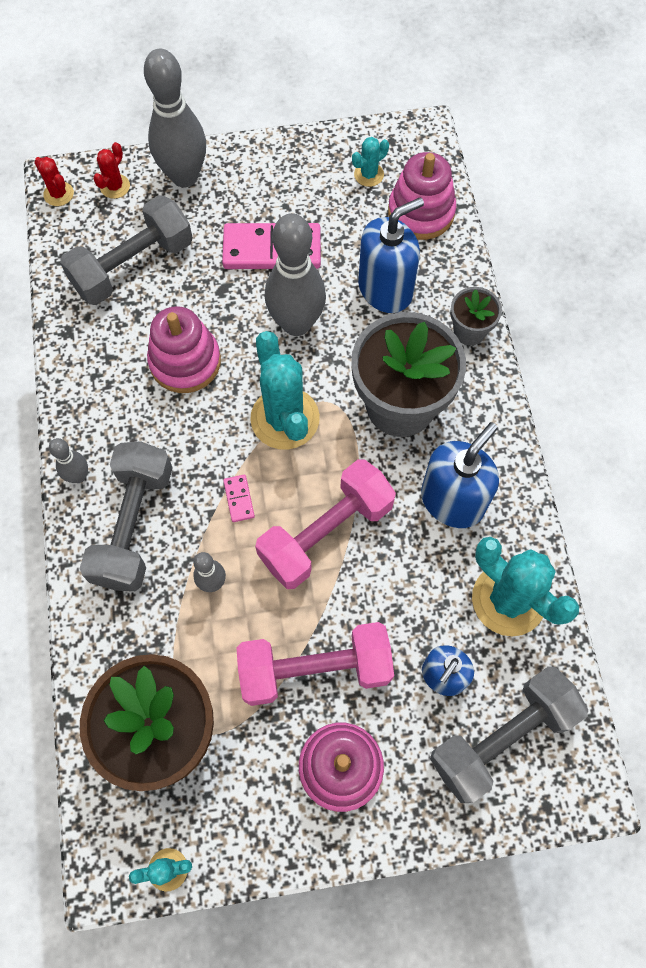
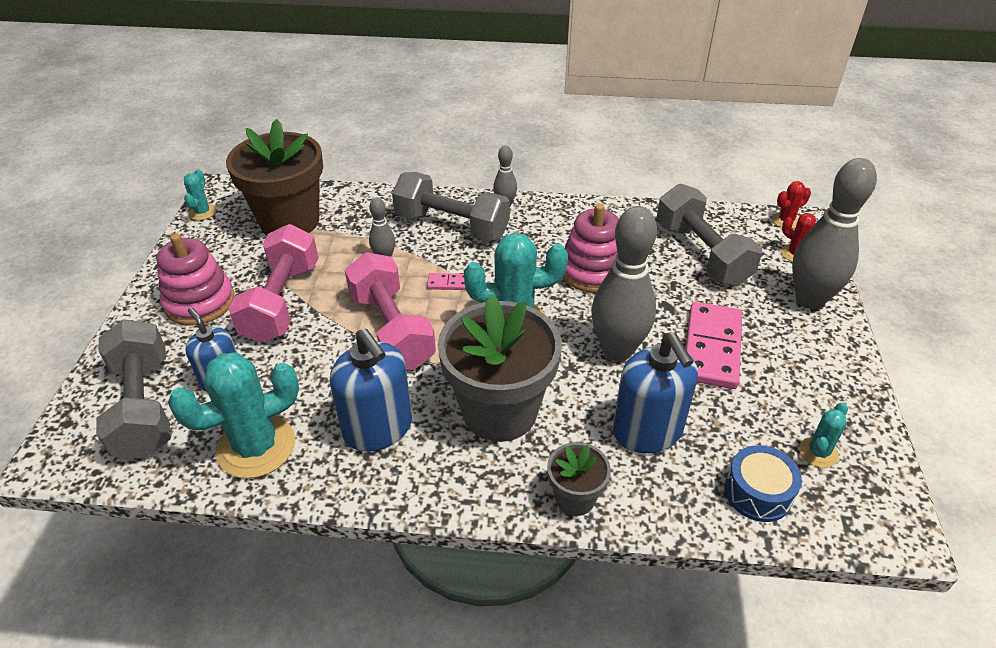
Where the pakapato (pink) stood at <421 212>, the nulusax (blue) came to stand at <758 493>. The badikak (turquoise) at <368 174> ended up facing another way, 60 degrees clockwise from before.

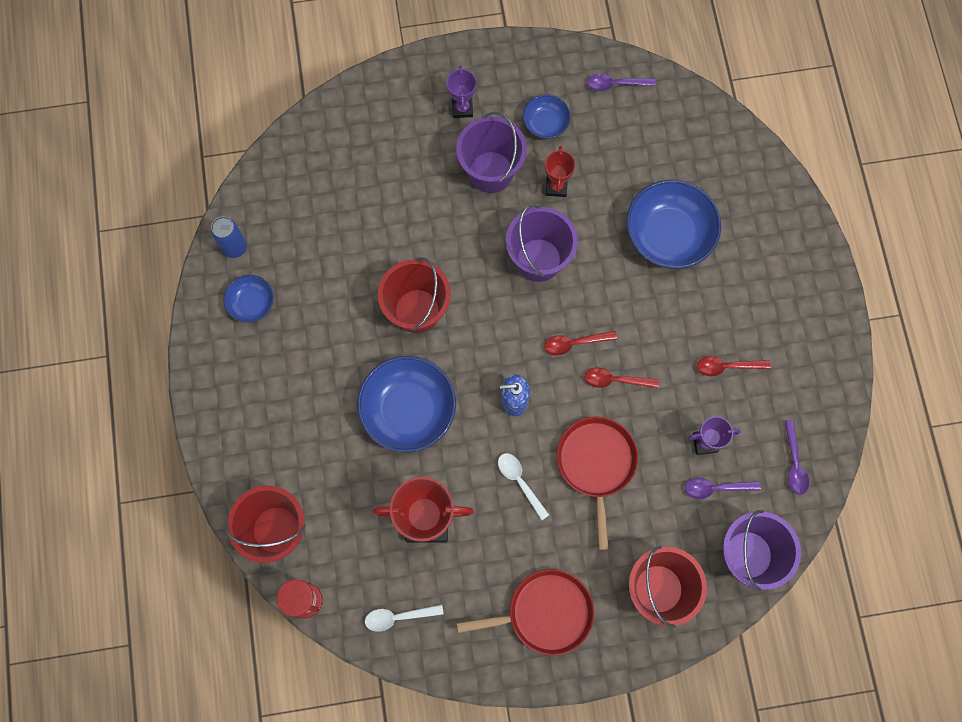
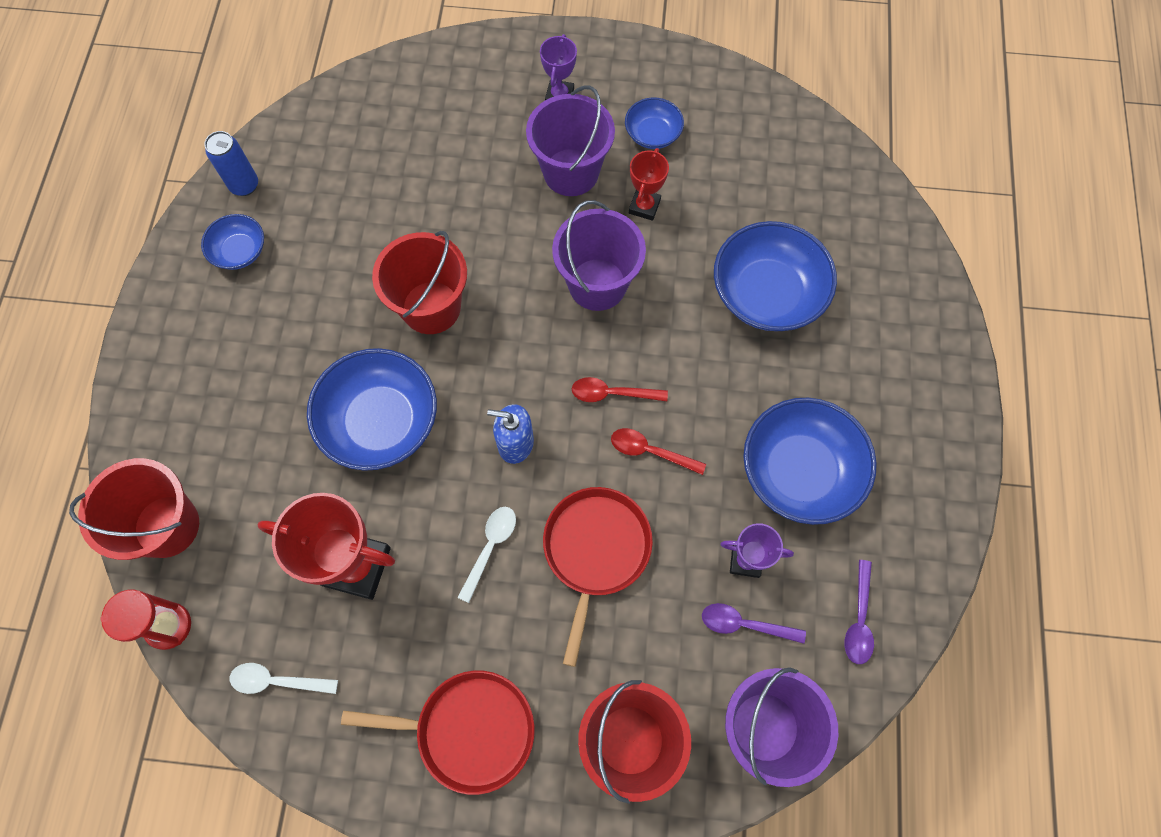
The second view lost the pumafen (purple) at <615 84>. Where the pumafen (red) stood at <727 367>, the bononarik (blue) came to stand at <799 471>. The pumafen (white) at <520 482> ended up facing another way, 45 degrees clockwise from before.

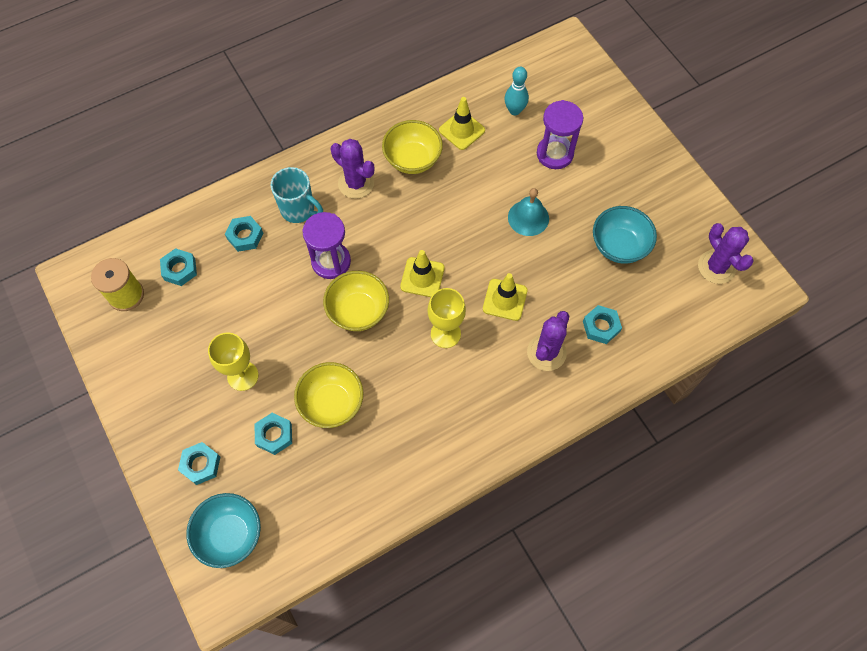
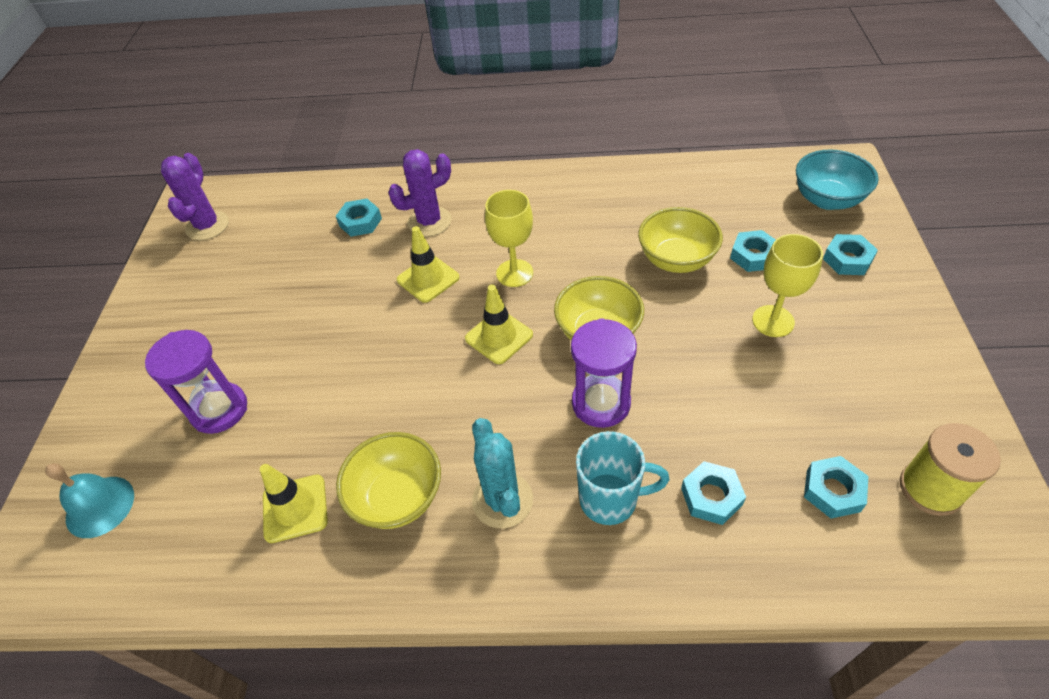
The second view lost the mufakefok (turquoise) at <514 110>. The second view lost the bononarik (turquoise) at <619 246>. The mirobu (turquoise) ended up elsewhere, having gone from <528 218> to <100 506>. What was the badikak (purple) at <356 183> turned into the badikak (turquoise) at <502 500>. The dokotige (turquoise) at <298 210> ended up facing another way, 120 degrees clockwise from before.

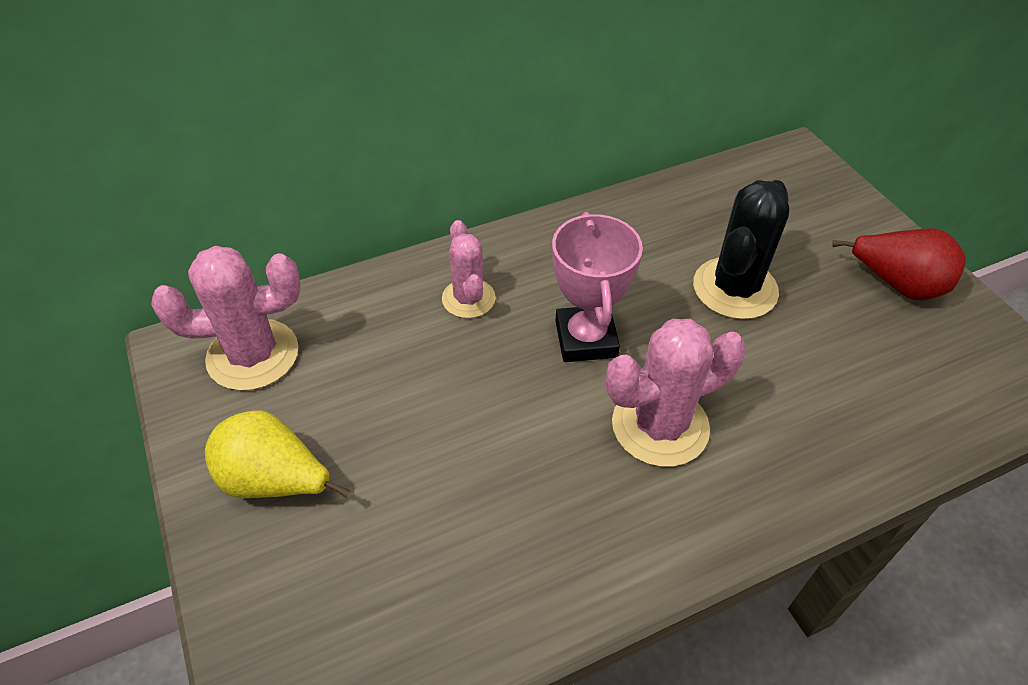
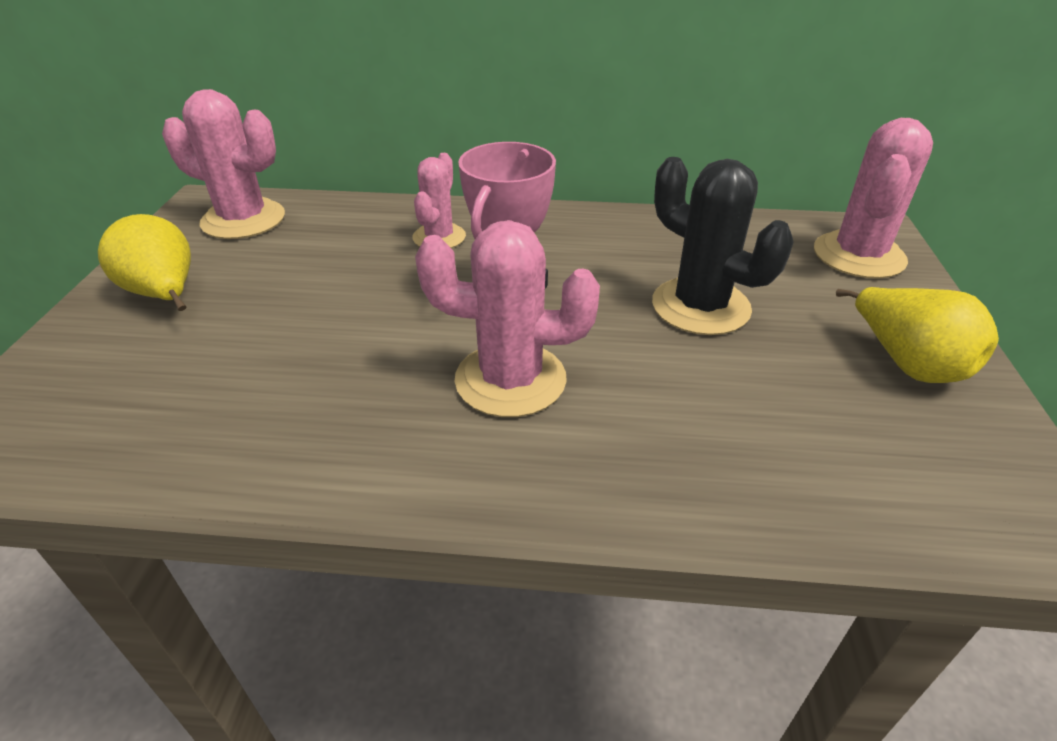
The second view gained the badikak (pink) at <858 255>. What was the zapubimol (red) at <897 284> turned into the zapubimol (yellow) at <907 363>. The badikak (black) at <735 288> ended up facing another way, 75 degrees clockwise from before.

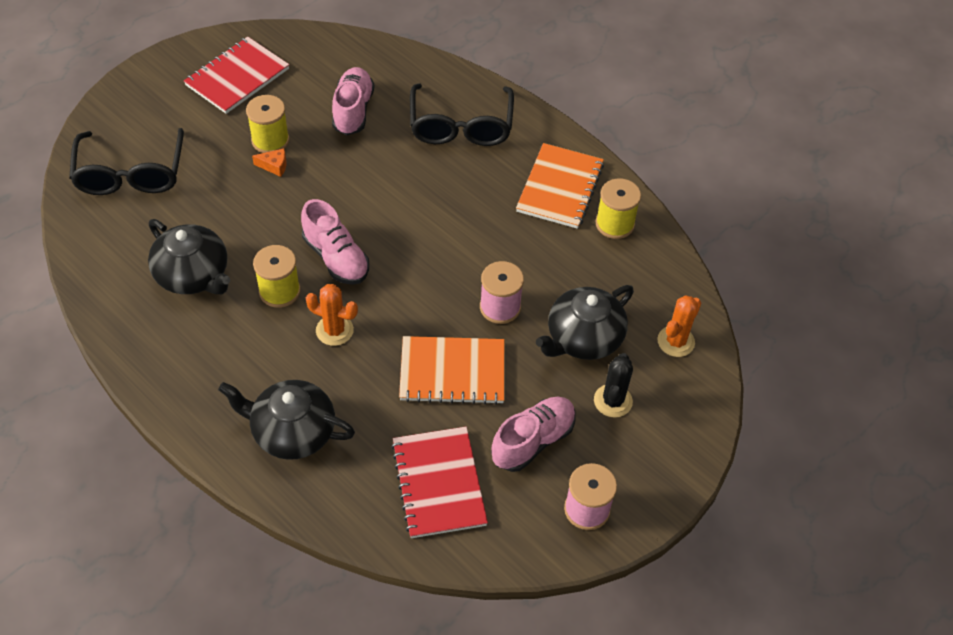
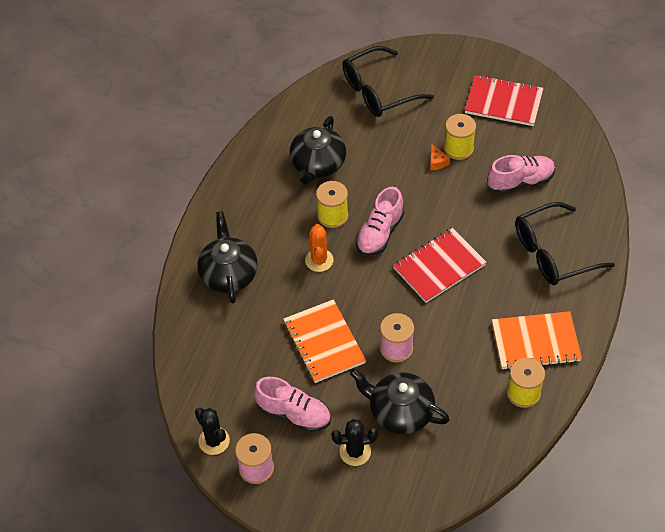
The second view lost the badikak (orange) at <676 341>. The second view gained the badikak (black) at <214 441>. The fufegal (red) ended up elsewhere, having gone from <438 483> to <439 266>.

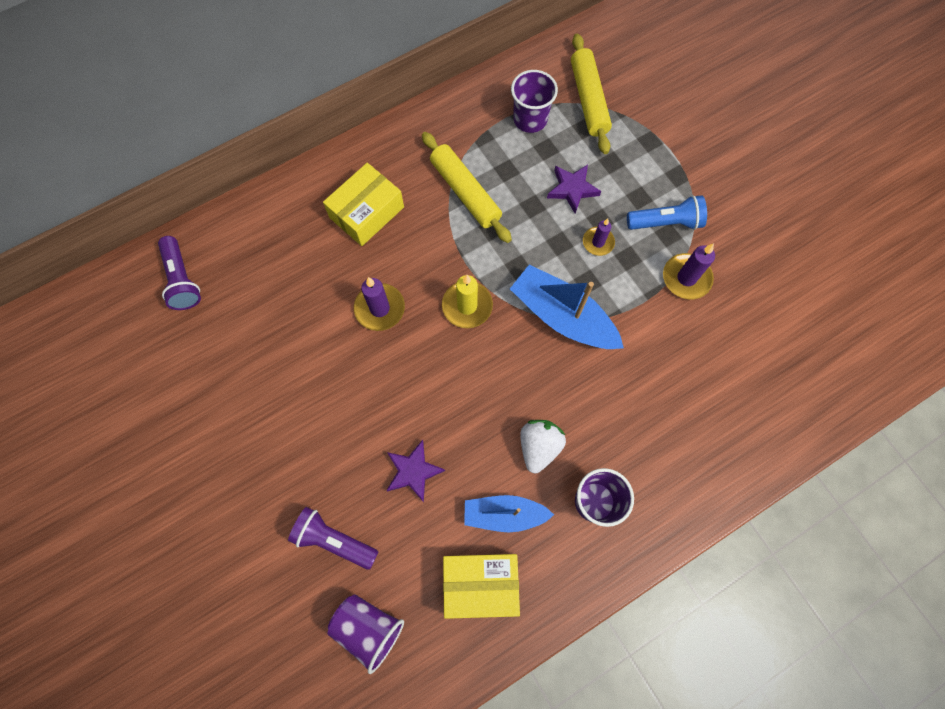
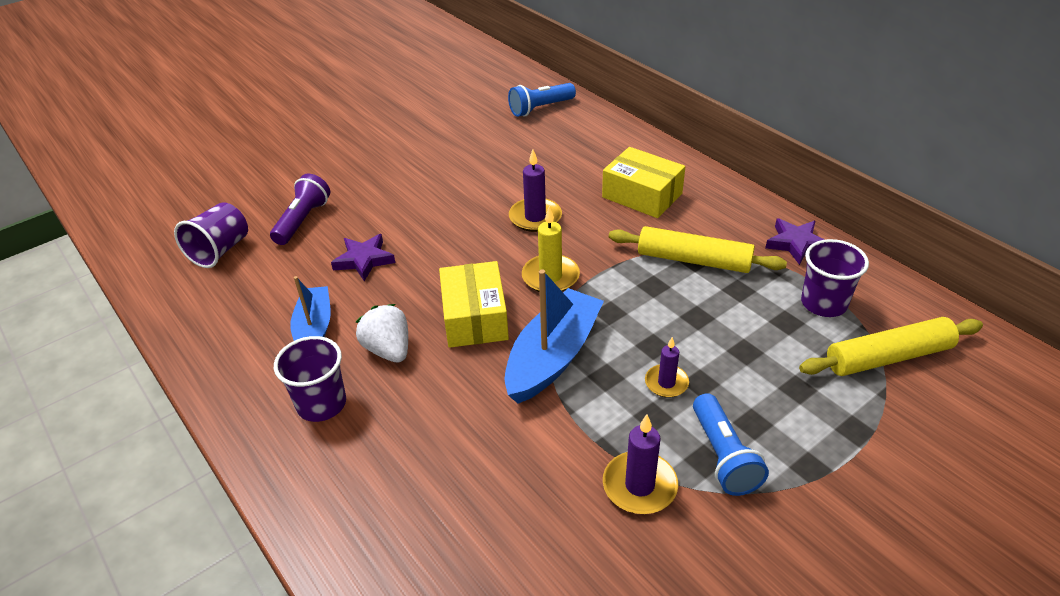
The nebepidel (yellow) ended up elsewhere, having gone from <480 584> to <475 317>. The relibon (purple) ended up elsewhere, having gone from <572 189> to <796 244>. What was the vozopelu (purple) at <182 280> turned into the vozopelu (blue) at <540 108>. The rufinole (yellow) at <465 192> ended up facing another way, 60 degrees clockwise from before. The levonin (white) at <539 446> ended up facing another way, 135 degrees counterclockwise from before.

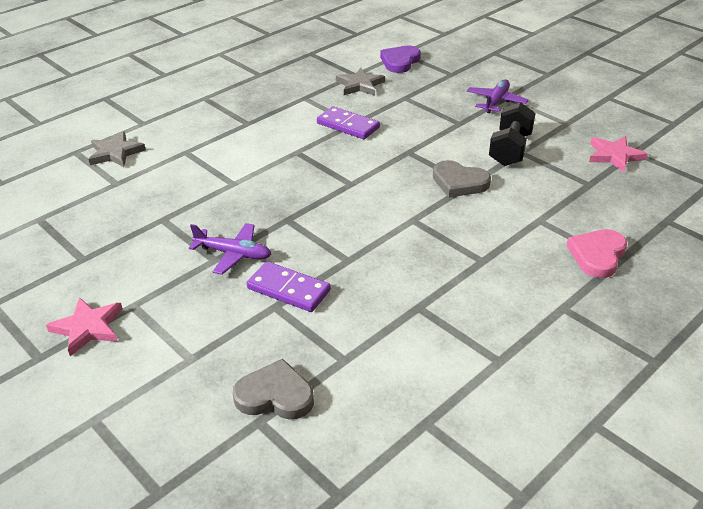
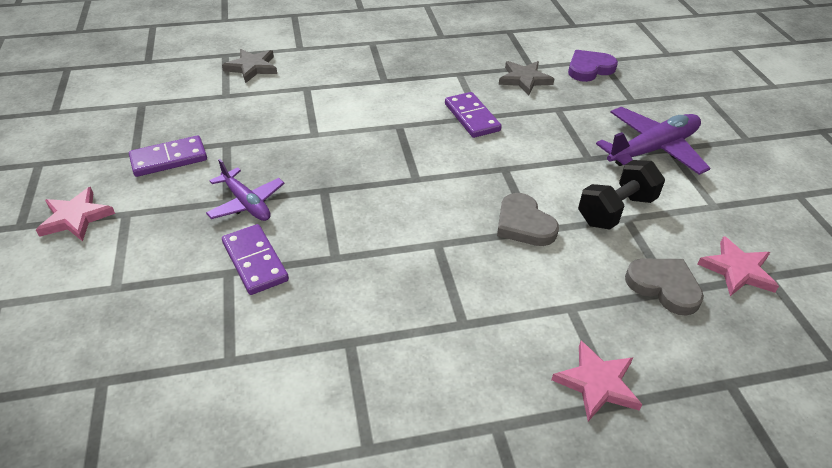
The second view gained the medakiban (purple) at <169 159>. The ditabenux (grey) ended up elsewhere, having gone from <275 395> to <664 287>. Where the ditabenux (pink) stood at <597 255>, the relibon (pink) came to stand at <597 383>. The size of the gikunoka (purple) at <496 102> changed by a factor of 1.60.

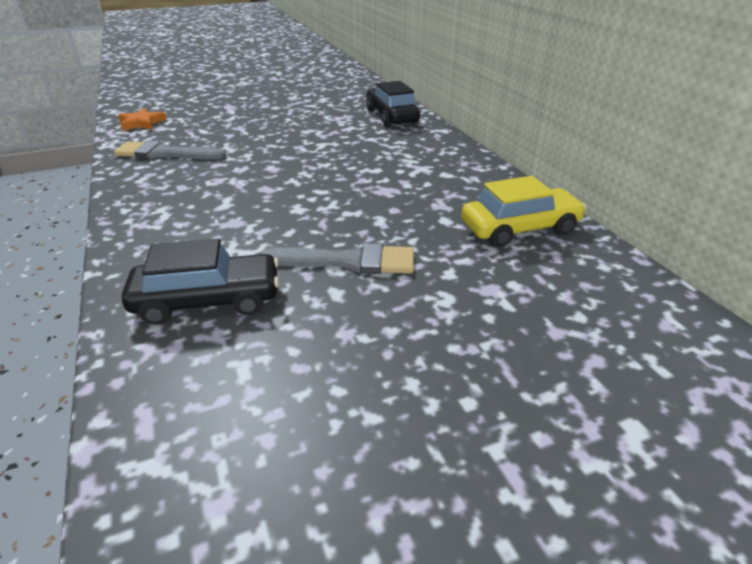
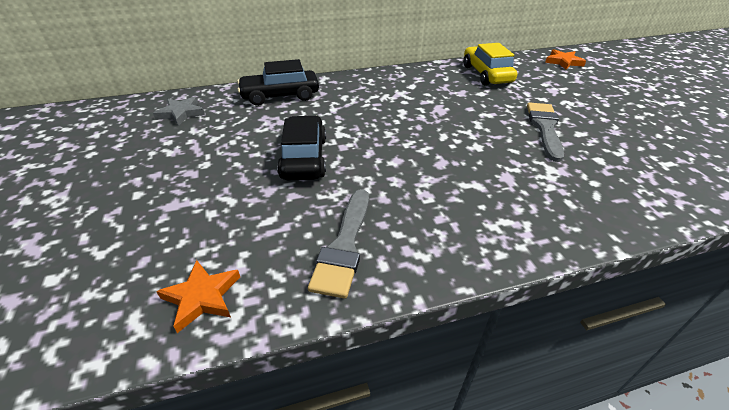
The second view gained the relibon (grey) at <181 113>. The second view gained the relibon (orange) at <563 62>. The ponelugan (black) ended up elsewhere, having gone from <208 300> to <304 158>.

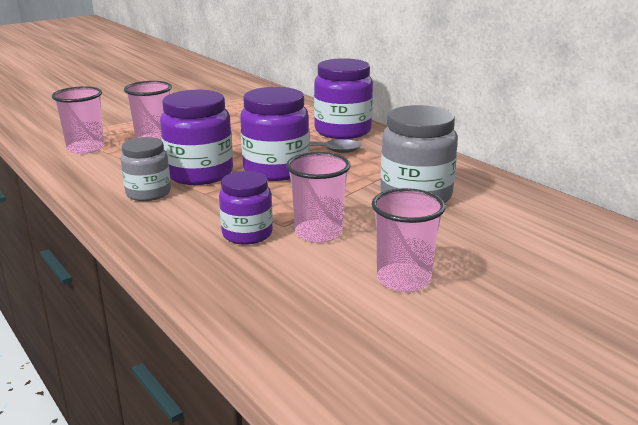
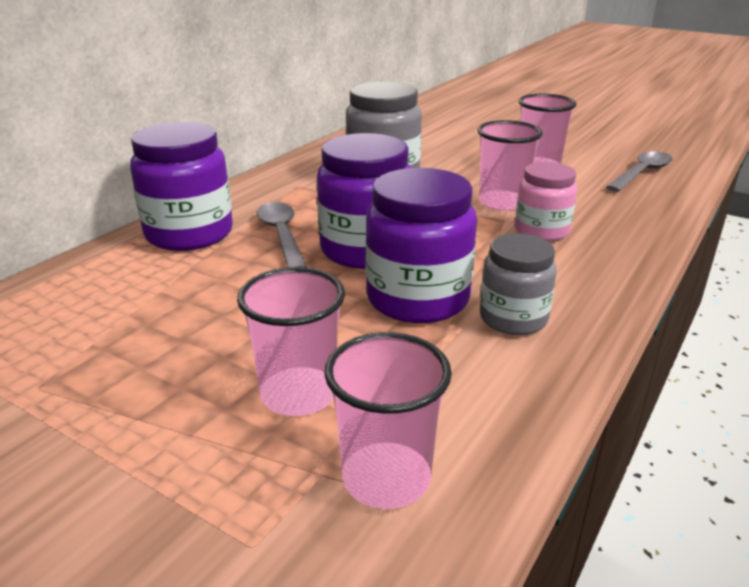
The second view gained the pumafen (grey) at <642 173>. What was the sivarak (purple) at <247 234> turned into the sivarak (pink) at <541 231>.

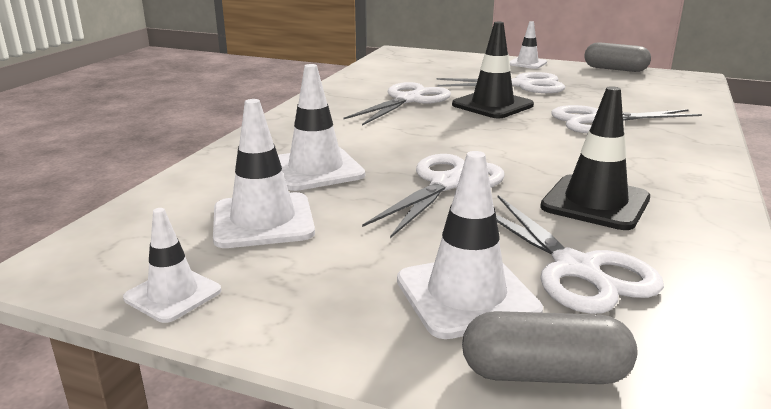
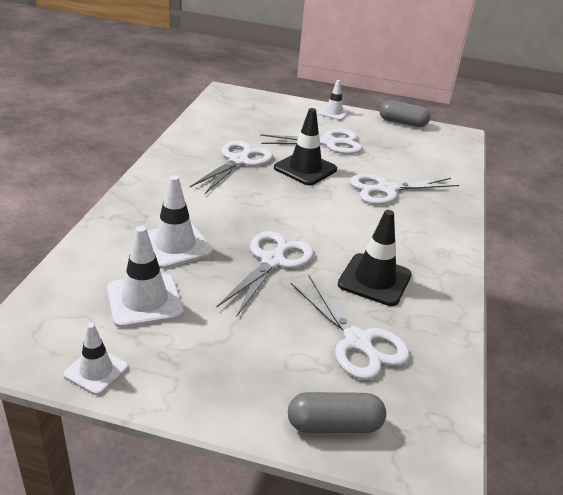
The second view lost the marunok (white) at <466 295>.

